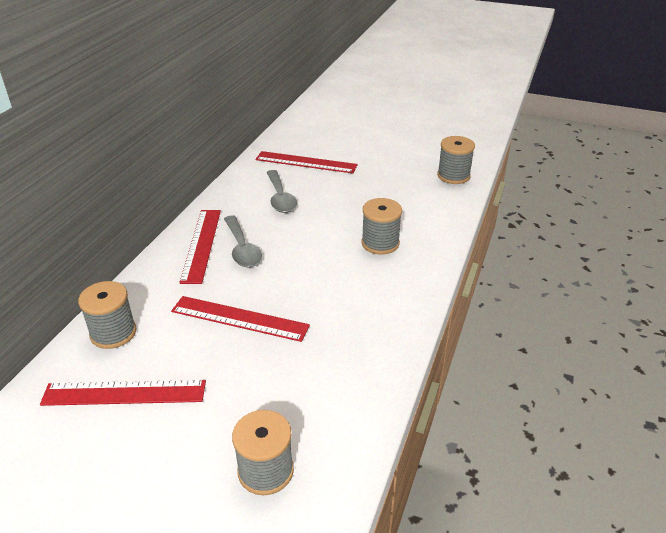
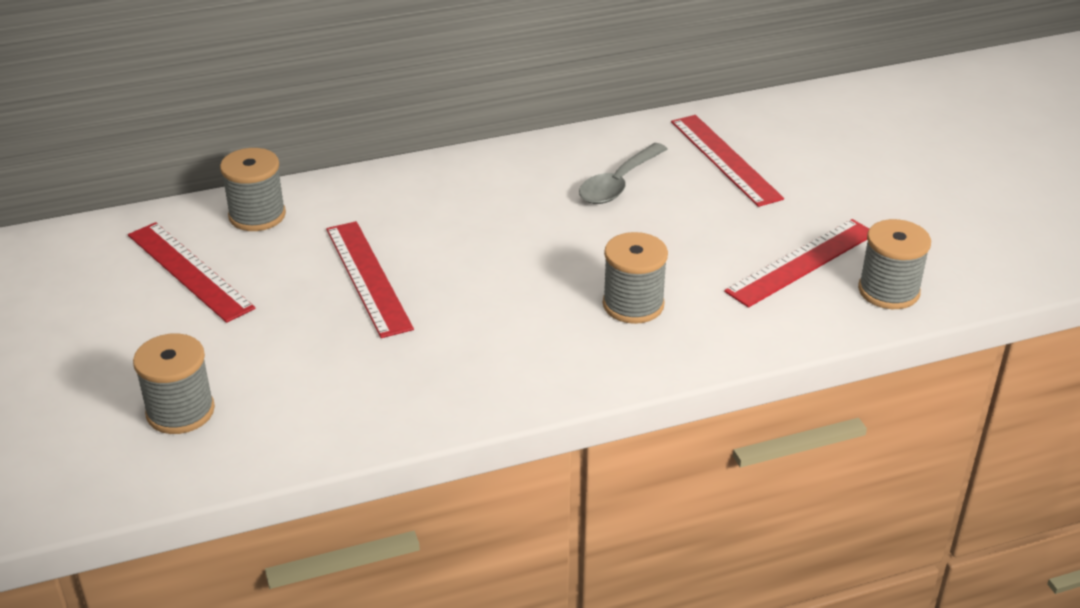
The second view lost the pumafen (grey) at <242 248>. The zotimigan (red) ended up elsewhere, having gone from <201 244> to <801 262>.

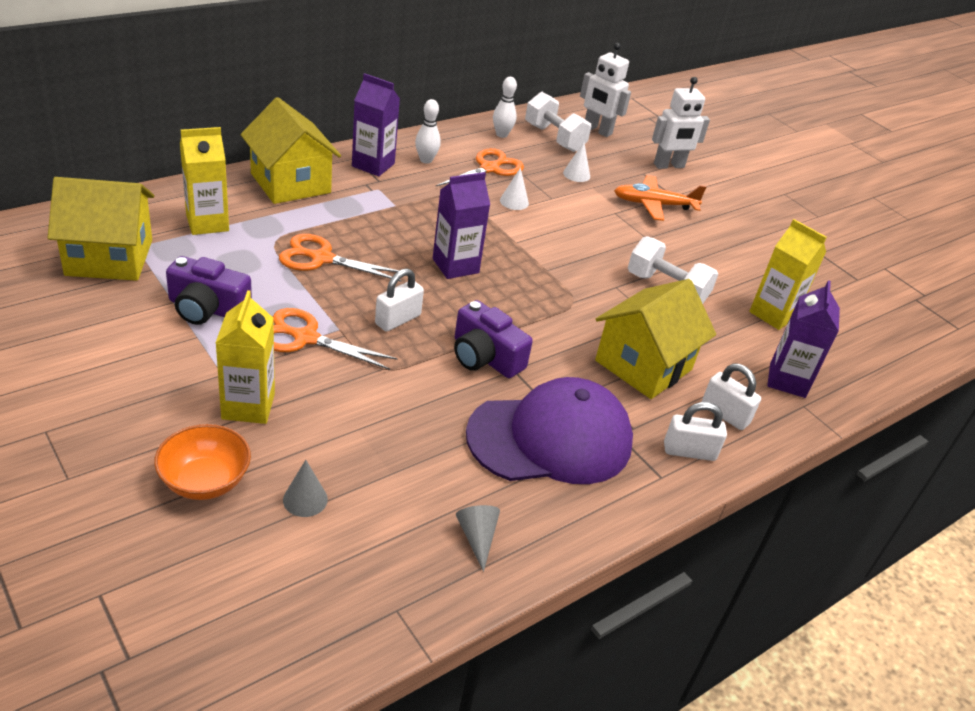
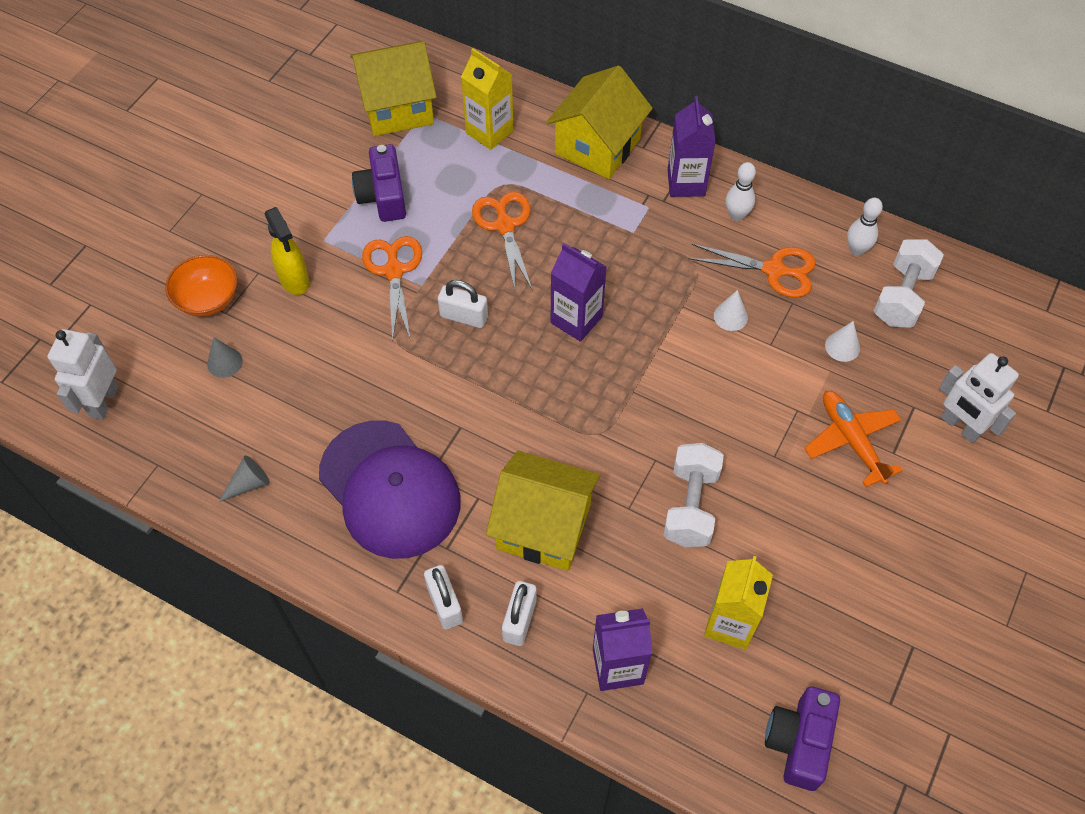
The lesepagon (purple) ended up elsewhere, having gone from <485 357> to <799 742>. The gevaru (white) ended up elsewhere, having gone from <597 130> to <103 401>. Where the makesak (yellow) stood at <248 406>, the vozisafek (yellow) came to stand at <294 280>. The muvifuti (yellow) at <109 257> ended up facing another way, 75 degrees counterclockwise from before.

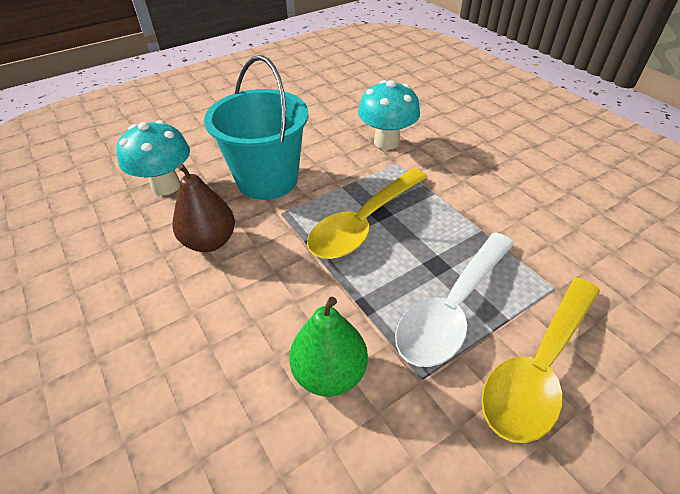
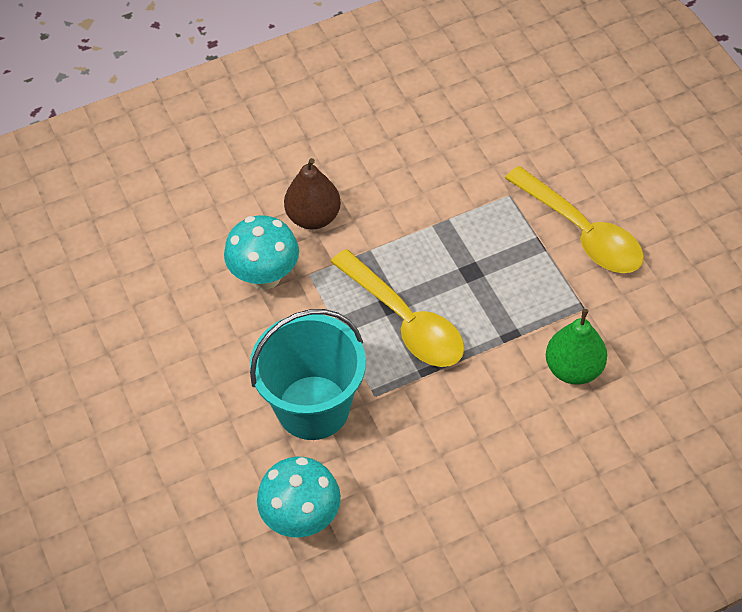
The second view lost the pumafen (white) at <452 308>. The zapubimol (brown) ended up elsewhere, having gone from <210 241> to <313 217>.

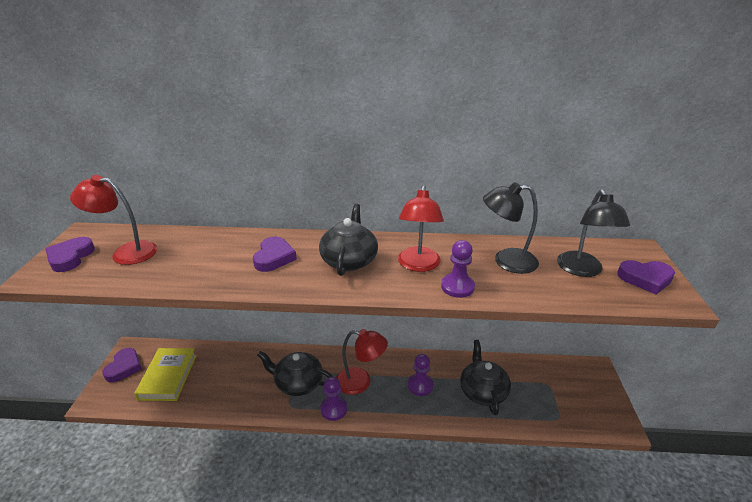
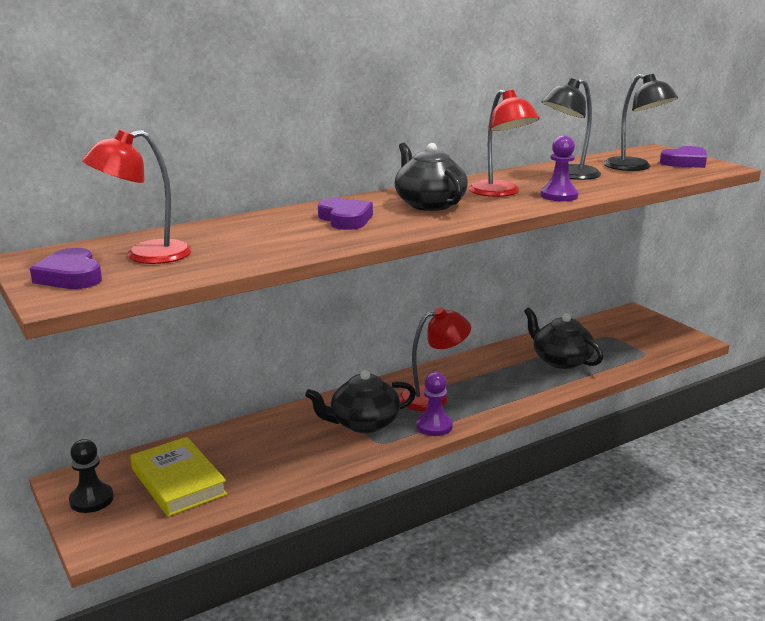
The second view lost the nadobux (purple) at <420 385>. Where the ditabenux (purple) stood at <124 367>, the nadobux (black) came to stand at <91 500>.

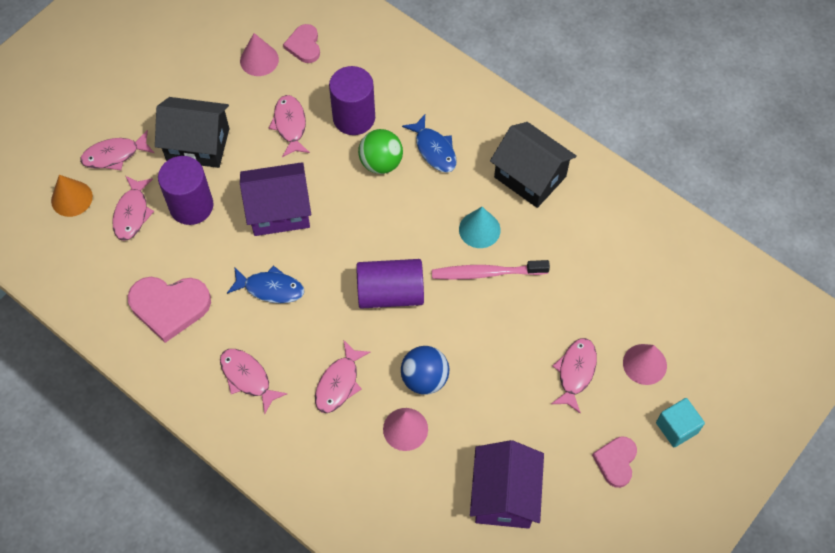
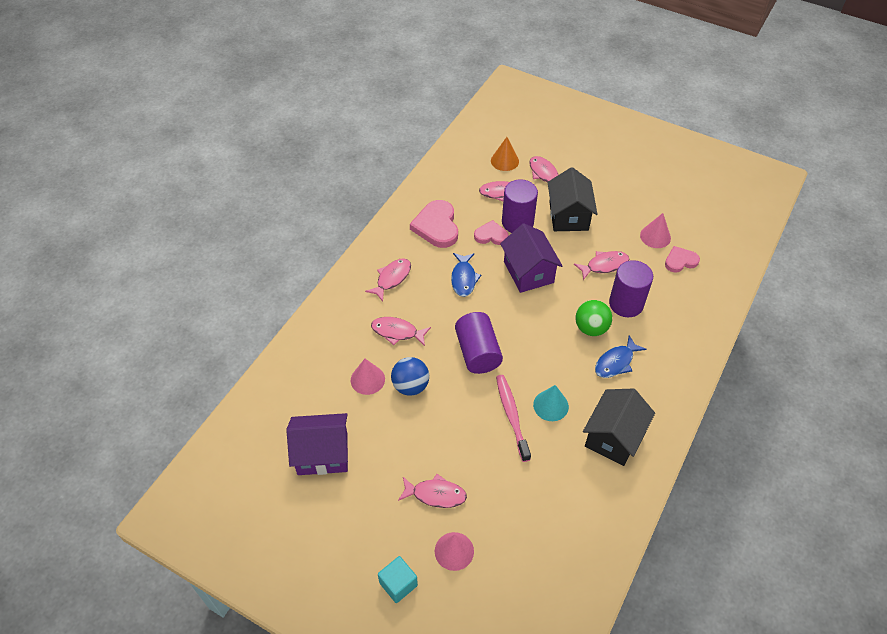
The ditabenux (pink) ended up elsewhere, having gone from <616 461> to <491 235>.

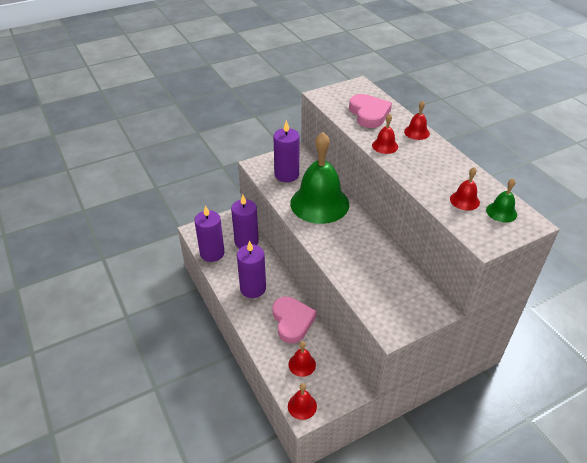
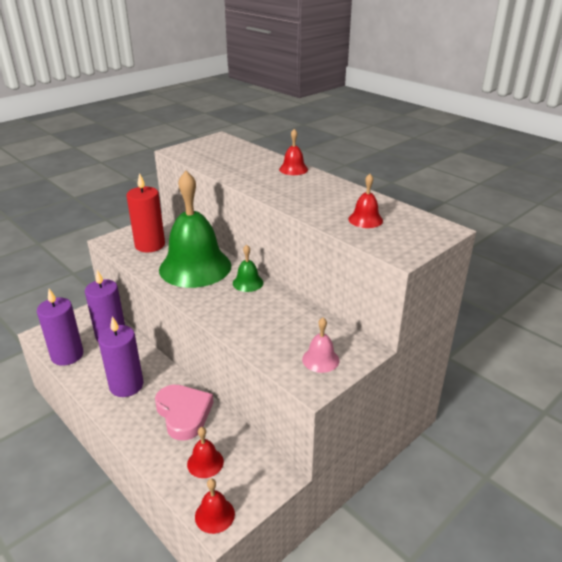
The second view lost the ditabenux (pink) at <369 114>. The second view lost the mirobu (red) at <385 146>. The second view gained the mirobu (pink) at <320 359>. The mirobu (green) ended up elsewhere, having gone from <501 212> to <248 283>. What was the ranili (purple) at <286 175> turned into the ranili (red) at <150 245>.

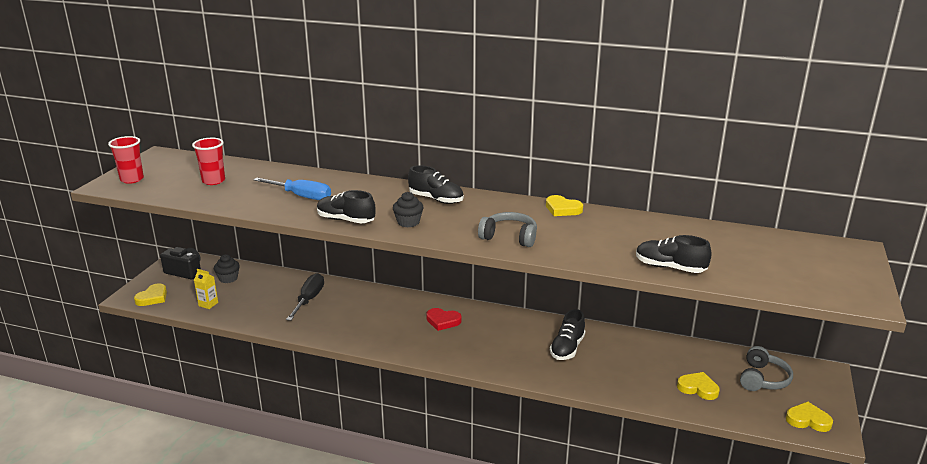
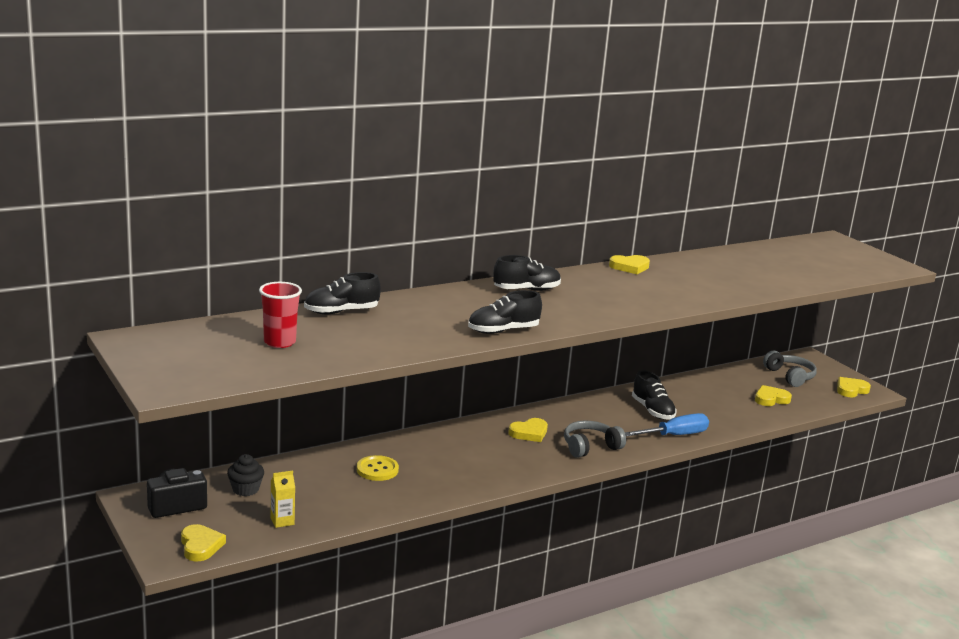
The second view lost the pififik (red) at <132 179>. The second view lost the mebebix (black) at <408 222>. The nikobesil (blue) ended up elsewhere, having gone from <301 196> to <674 435>. The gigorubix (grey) ended up elsewhere, having gone from <509 237> to <590 447>. The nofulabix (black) ended up elsewhere, having gone from <670 267> to <341 312>. Where the nikobesil (black) stood at <309 300>, the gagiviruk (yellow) came to stand at <377 470>. What was the ditabenux (red) at <443 321> turned into the ditabenux (yellow) at <529 433>.

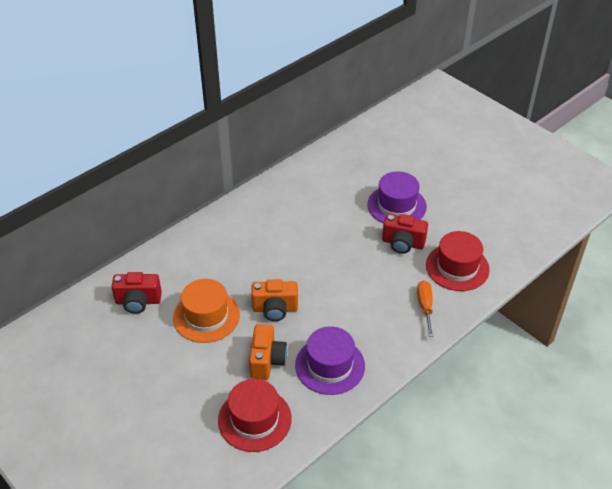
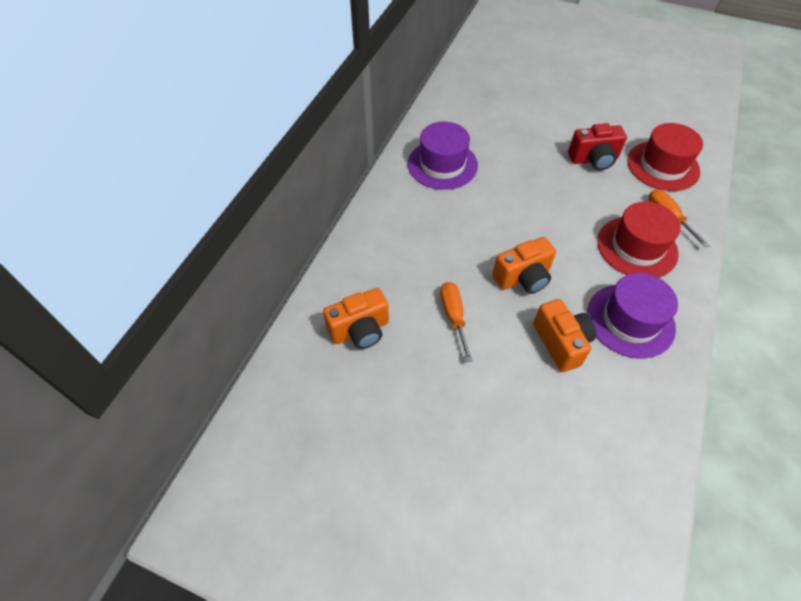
The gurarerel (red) ended up elsewhere, having gone from <254 419> to <637 247>. The gurarerel (purple) ended up elsewhere, having gone from <396 205> to <442 164>. Where the gurarerel (orange) stood at <206 316>, the nikobesil (orange) came to stand at <454 316>. What was the lesepagon (red) at <138 301> turned into the lesepagon (orange) at <360 330>.

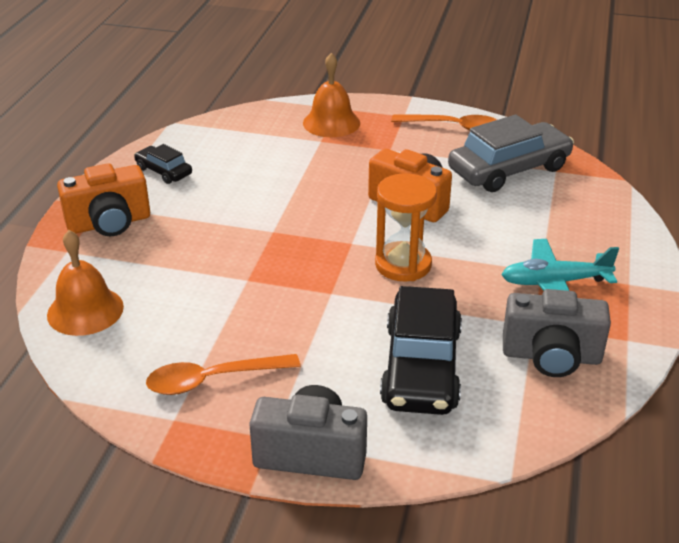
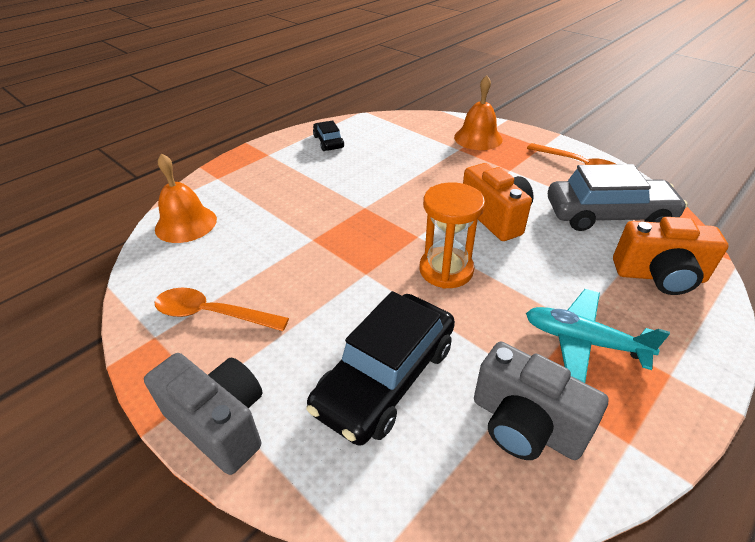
The lesepagon (orange) ended up elsewhere, having gone from <109 223> to <659 276>.

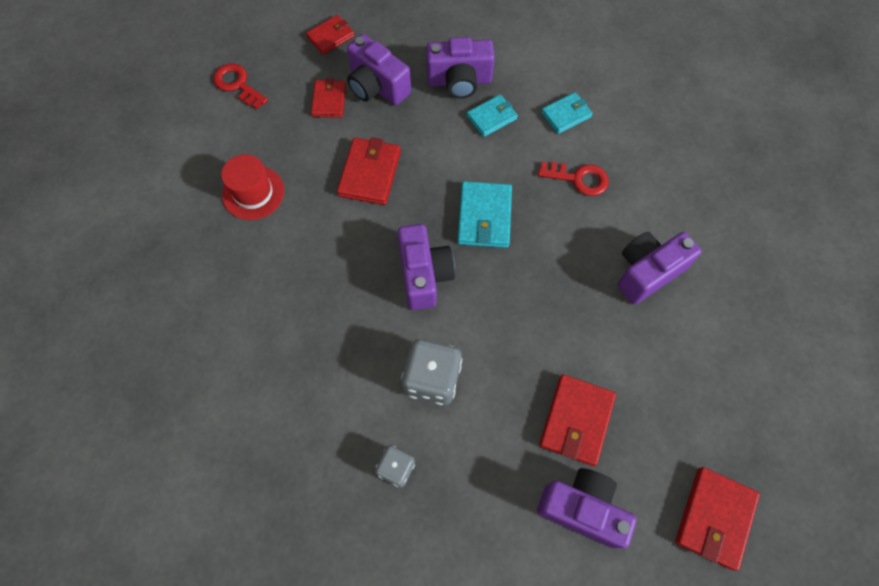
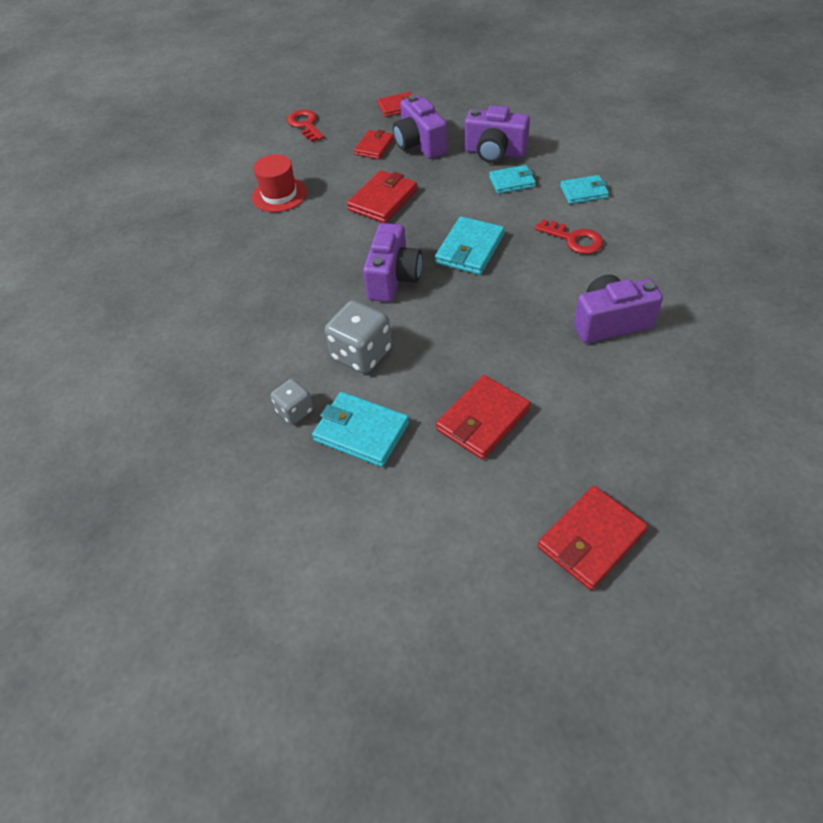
The second view lost the lesepagon (purple) at <582 508>. The second view gained the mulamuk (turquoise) at <361 432>.

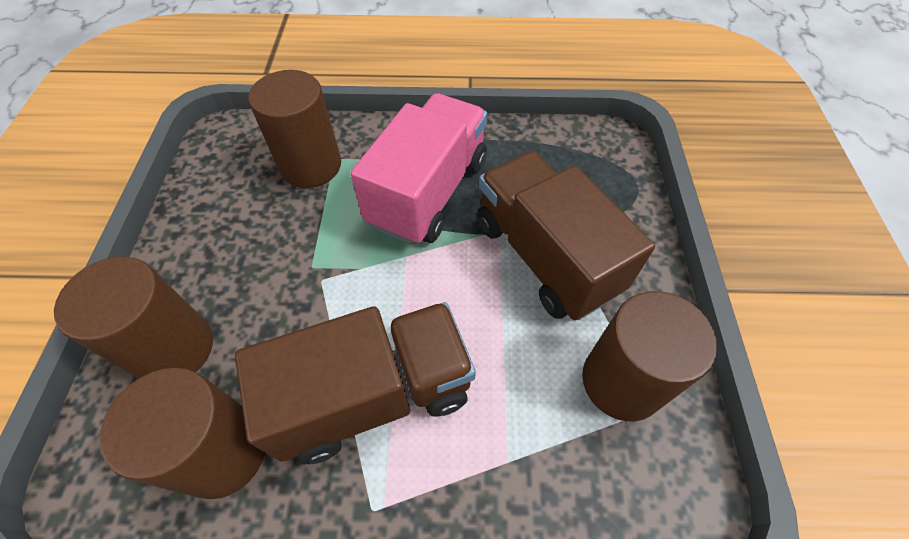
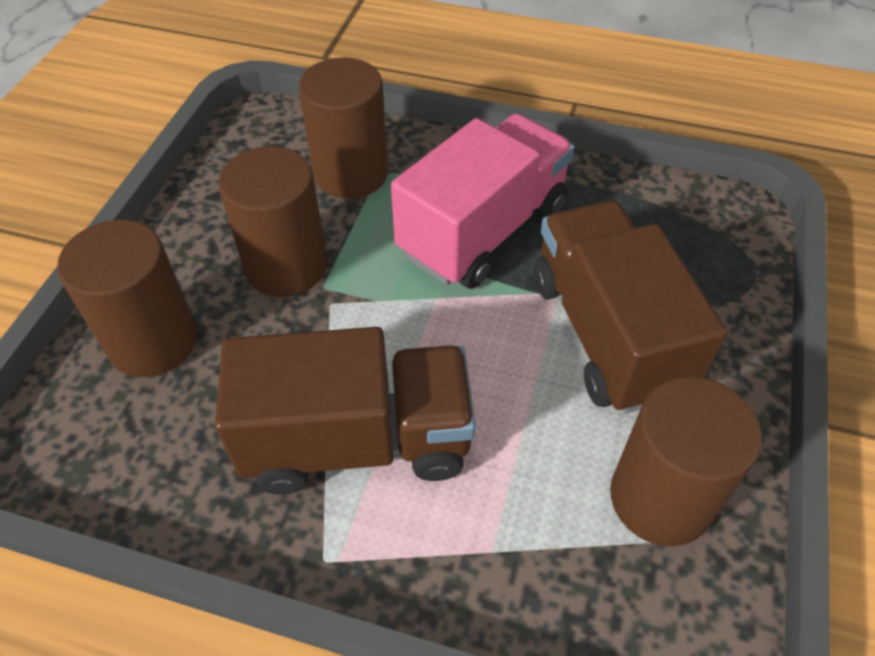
The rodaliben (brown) ended up elsewhere, having gone from <223 451> to <286 266>.

